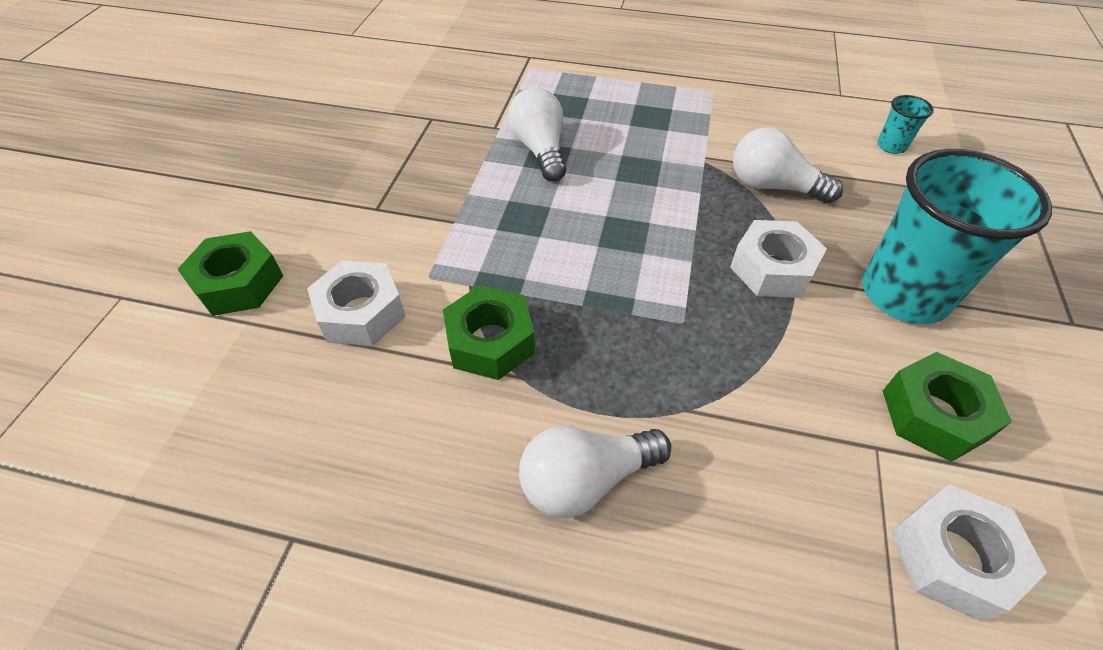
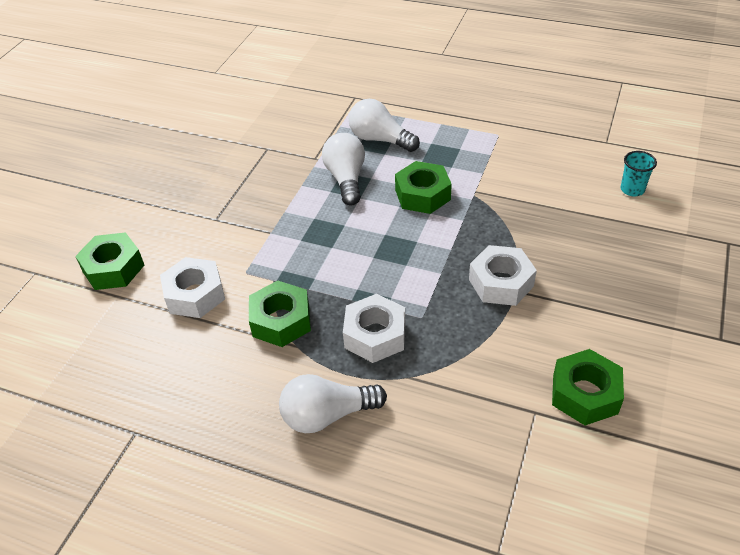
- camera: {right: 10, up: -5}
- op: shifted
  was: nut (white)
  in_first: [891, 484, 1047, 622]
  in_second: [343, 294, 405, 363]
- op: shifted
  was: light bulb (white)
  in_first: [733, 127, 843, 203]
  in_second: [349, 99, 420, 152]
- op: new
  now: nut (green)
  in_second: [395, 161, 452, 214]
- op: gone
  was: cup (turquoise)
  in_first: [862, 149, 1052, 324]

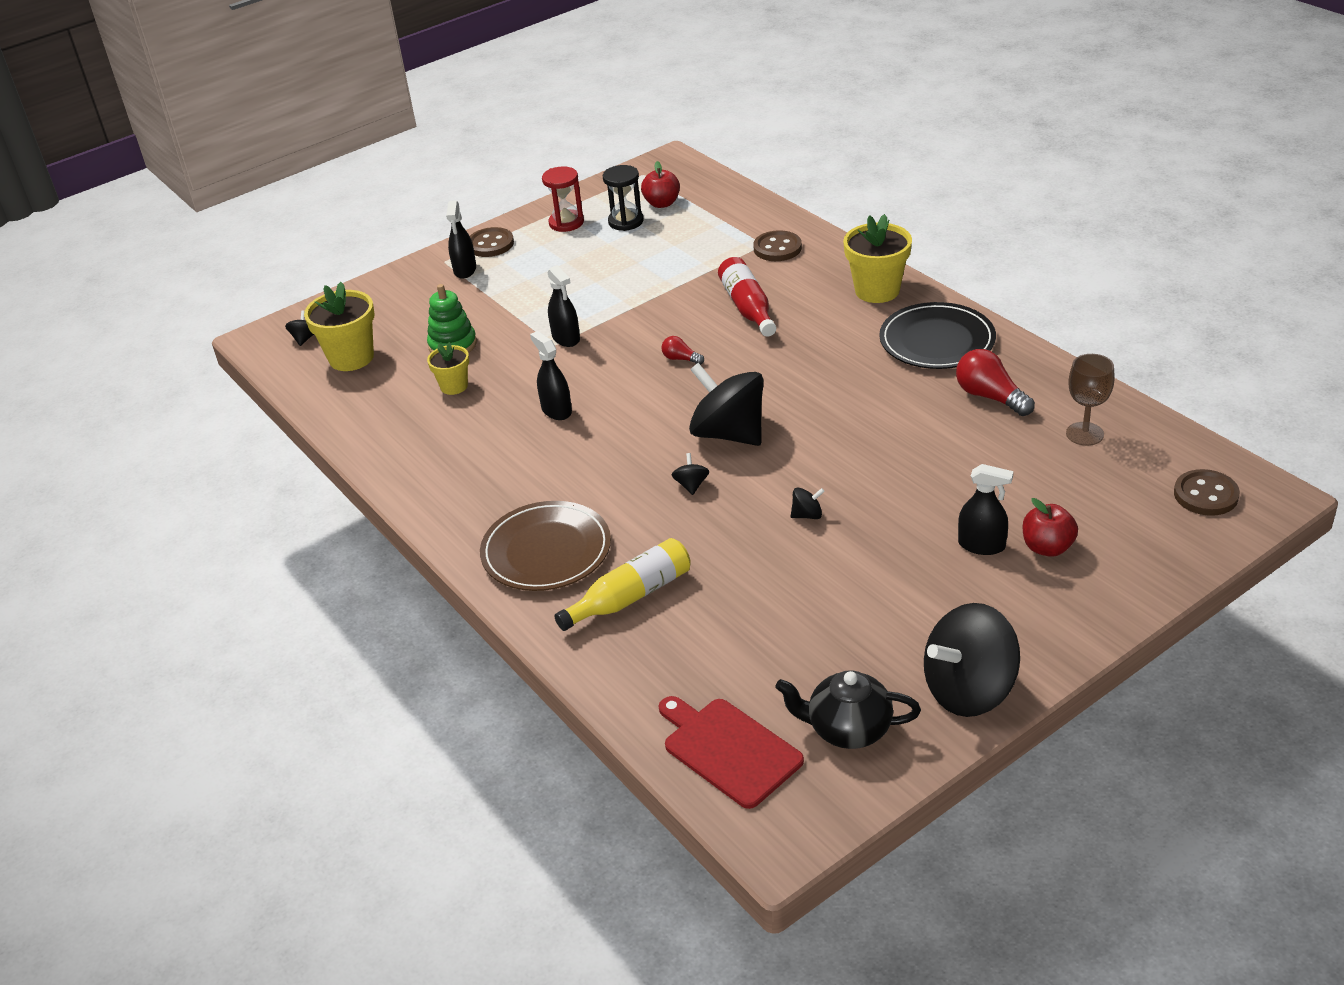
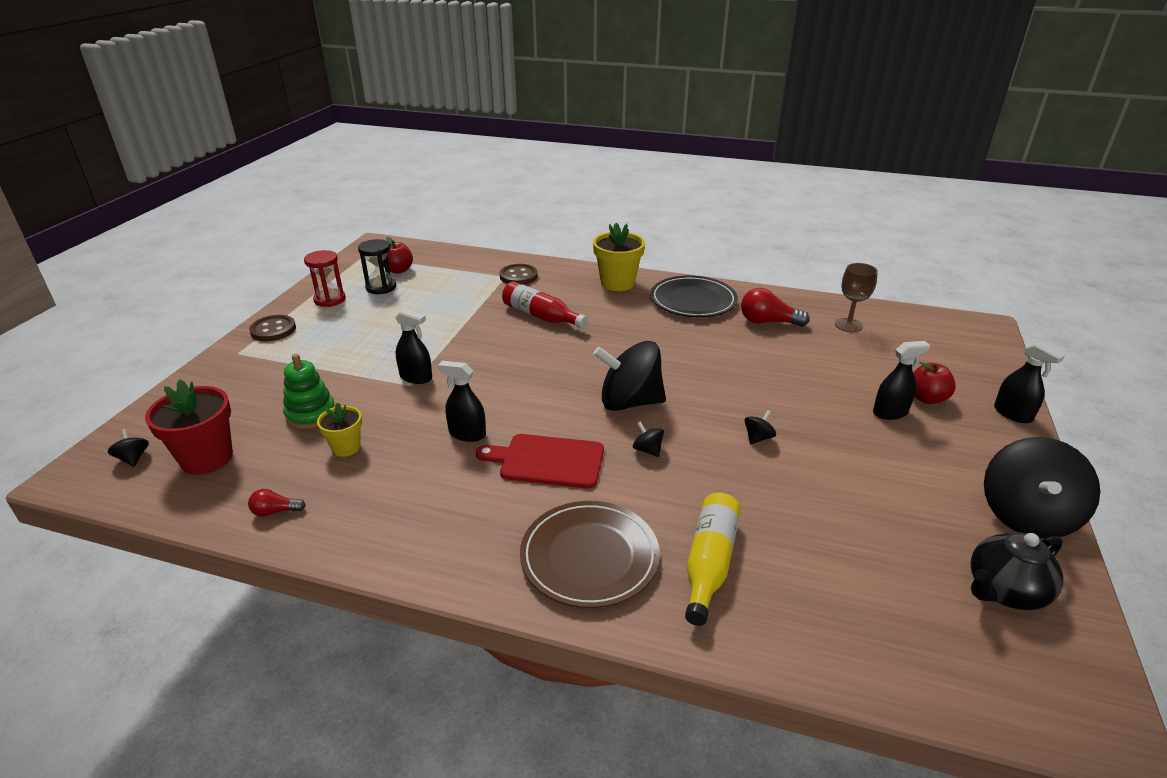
- camera: {right: -40, up: -5}
- op: repainted
  was: flower pot (yellow)
  now: flower pot (red)
  in_first: [304, 282, 375, 371]
  in_second: [145, 380, 233, 475]
- op: shifted
  was: light bulb (red)
  in_first: [662, 336, 704, 365]
  in_second: [248, 489, 306, 517]
- op: shifted
  was: cutting board (red)
  in_first: [659, 696, 804, 809]
  in_second: [476, 434, 604, 489]
- op: shifted
  was: spray bottle (black)
  in_first: [446, 201, 476, 279]
  in_second: [994, 342, 1065, 423]
- op: gone
  was: button (brown)
  in_first: [1174, 469, 1240, 516]

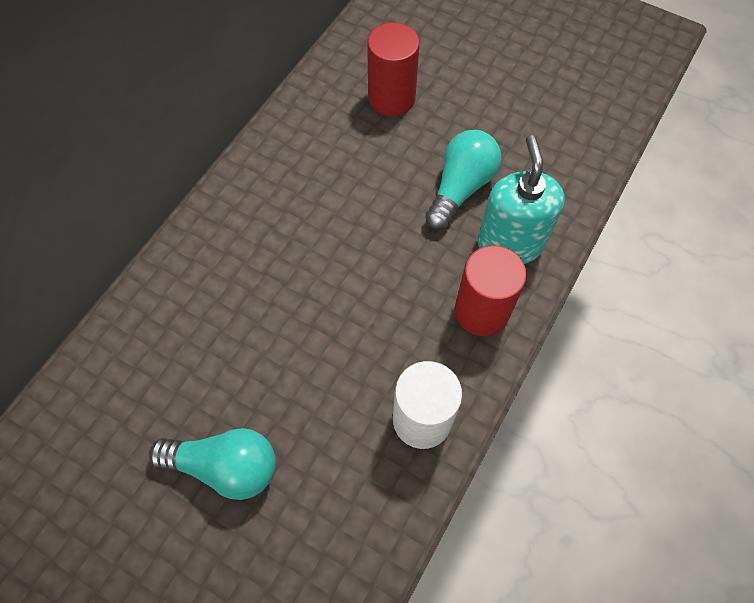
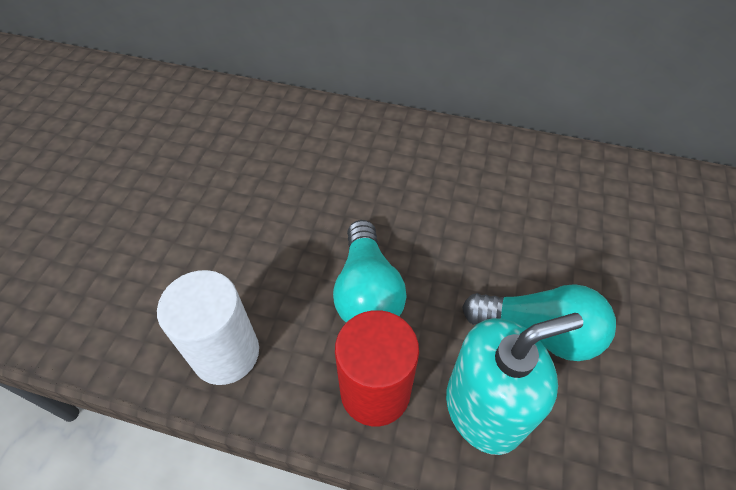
- camera: {right: 75, up: -10}
- op: shifted
  was: light bulb (turquoise)
  in_first: [149, 428, 275, 500]
  in_second: [333, 220, 407, 323]
- op: gone
  was: cylinder (red)
  in_first: [367, 22, 420, 116]

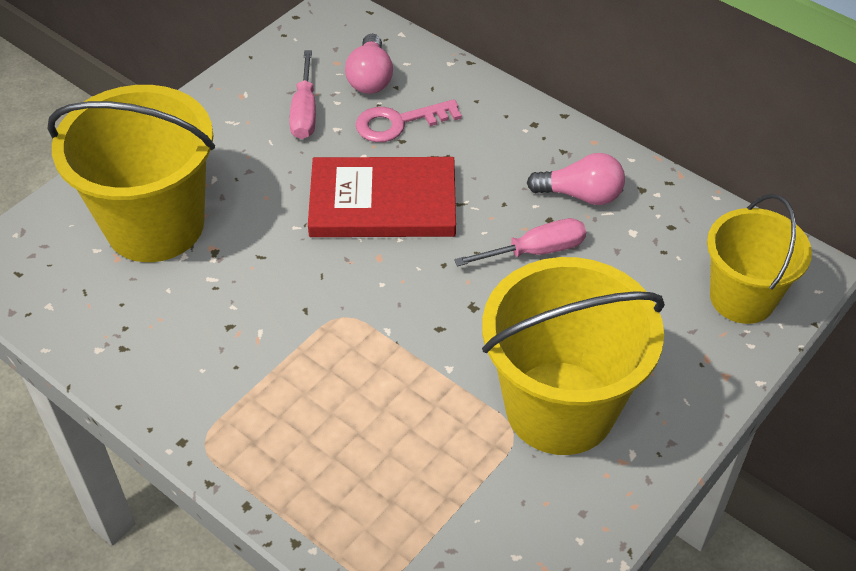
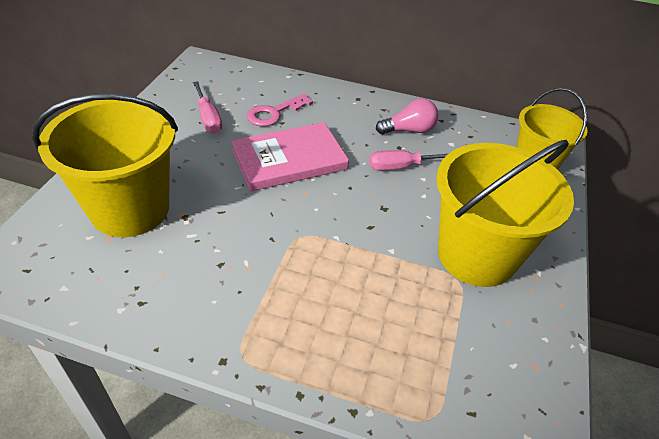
- camera: {right: -25, up: -5}
- op: repainted
  was: book (red)
  now: book (pink)
  in_first: [308, 157, 456, 237]
  in_second: [231, 122, 349, 191]
- op: rotated
  was: screwdriver (pink)
  in_first: [454, 218, 586, 266]
  in_second: [369, 150, 448, 171]
  clockwise: -150
- op: gone
  was: light bulb (pink)
  in_first: [345, 34, 393, 94]

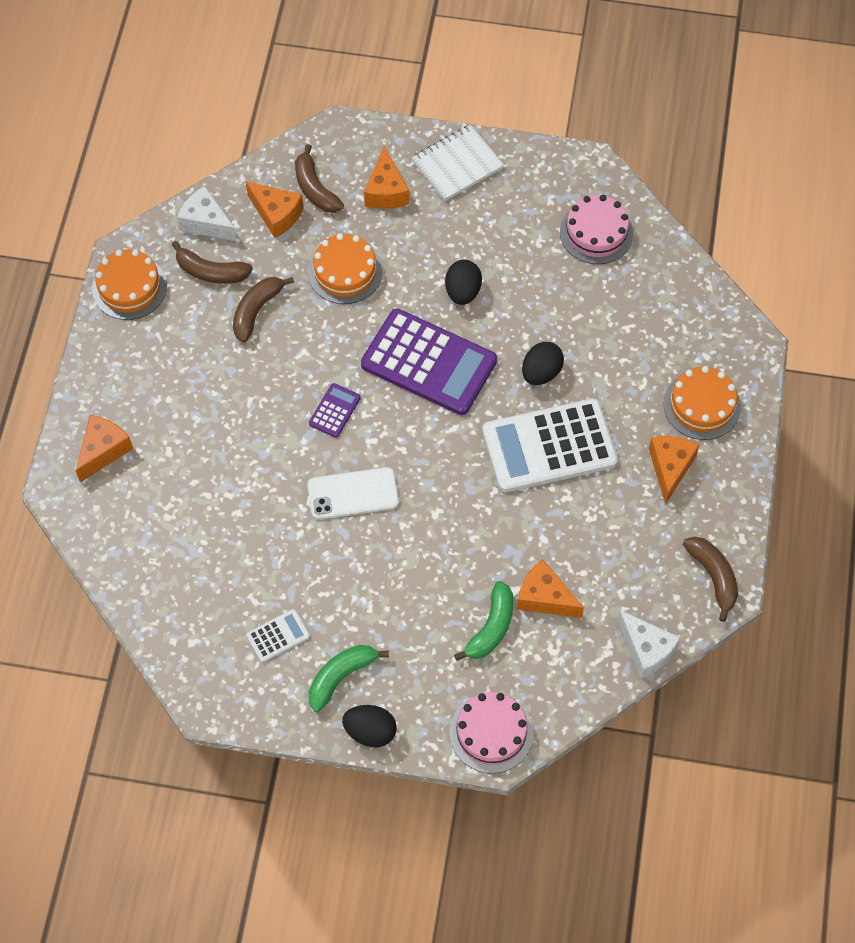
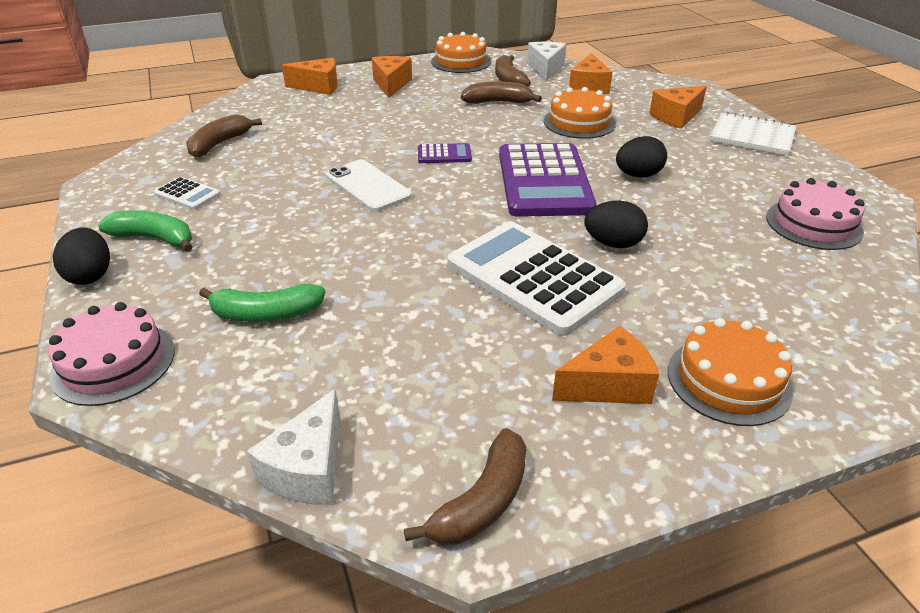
- camera: {right: 60, up: -25}
- op: shifted
  was: banana (brown)
  in_first: [295, 144, 344, 213]
  in_second: [186, 114, 262, 157]
- op: shifted
  was: cheese (orange)
  in_first: [517, 559, 584, 618]
  in_second: [372, 56, 412, 98]

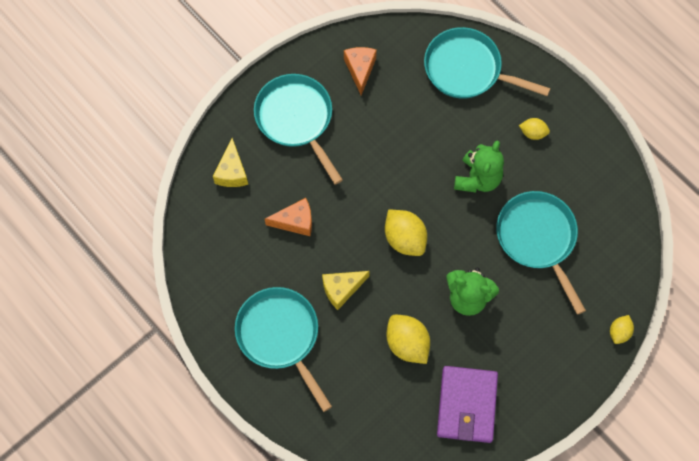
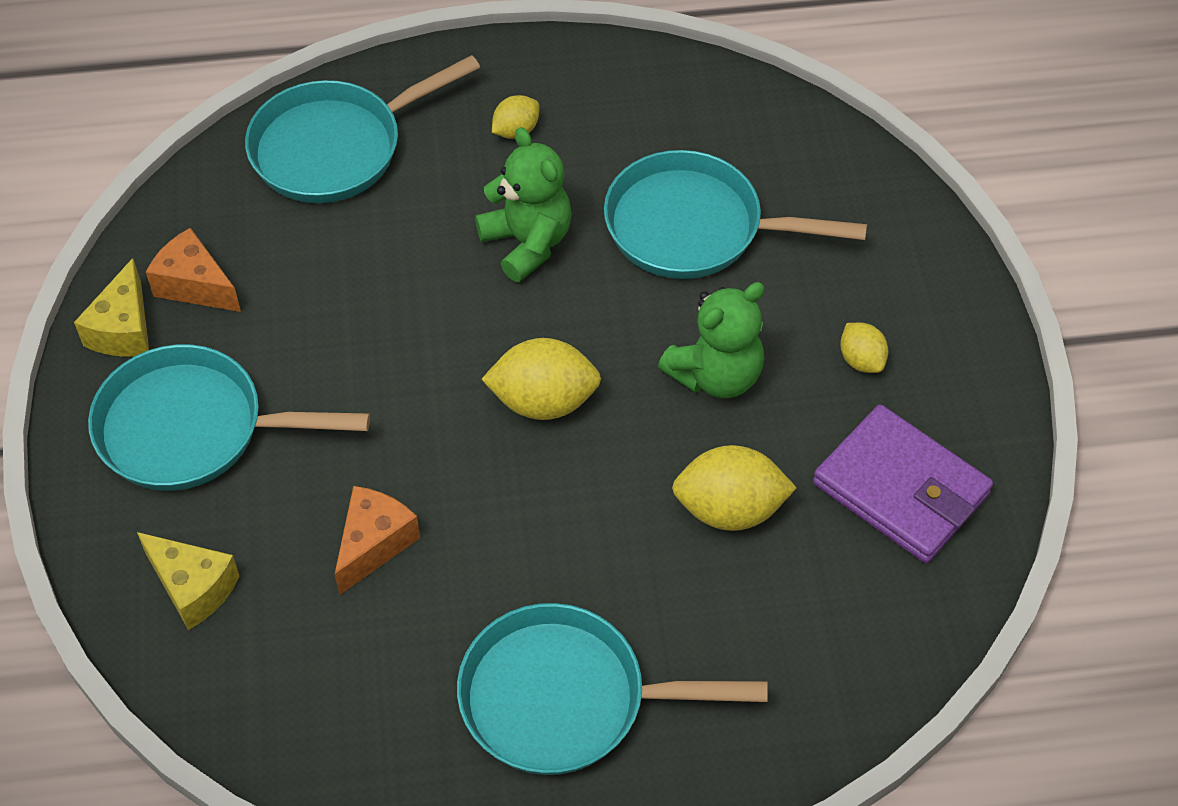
- camera: {right: -55, up: -15}
- op: shifted
  was: cheese (yellow)
  in_first: [322, 271, 370, 310]
  in_second: [74, 258, 149, 357]
- op: shifted
  was: lemon (yellow)
  in_first: [610, 315, 634, 344]
  in_second: [840, 323, 888, 373]

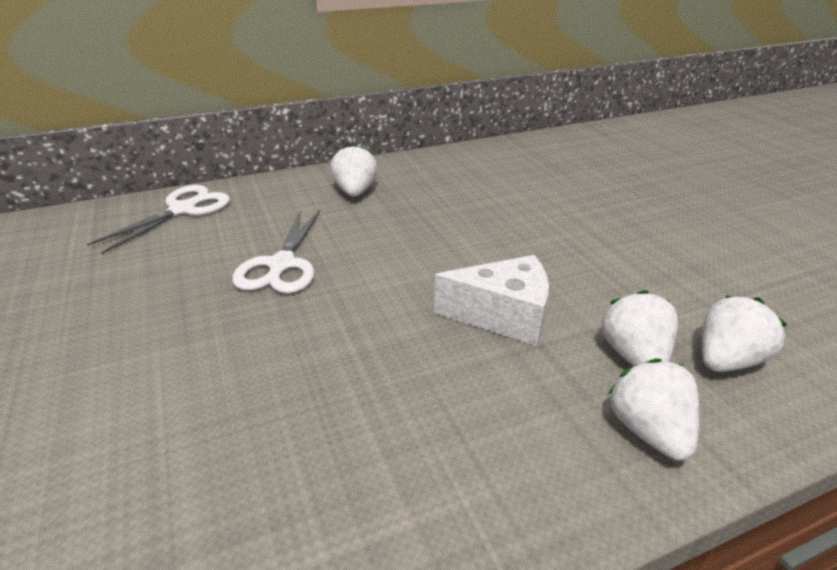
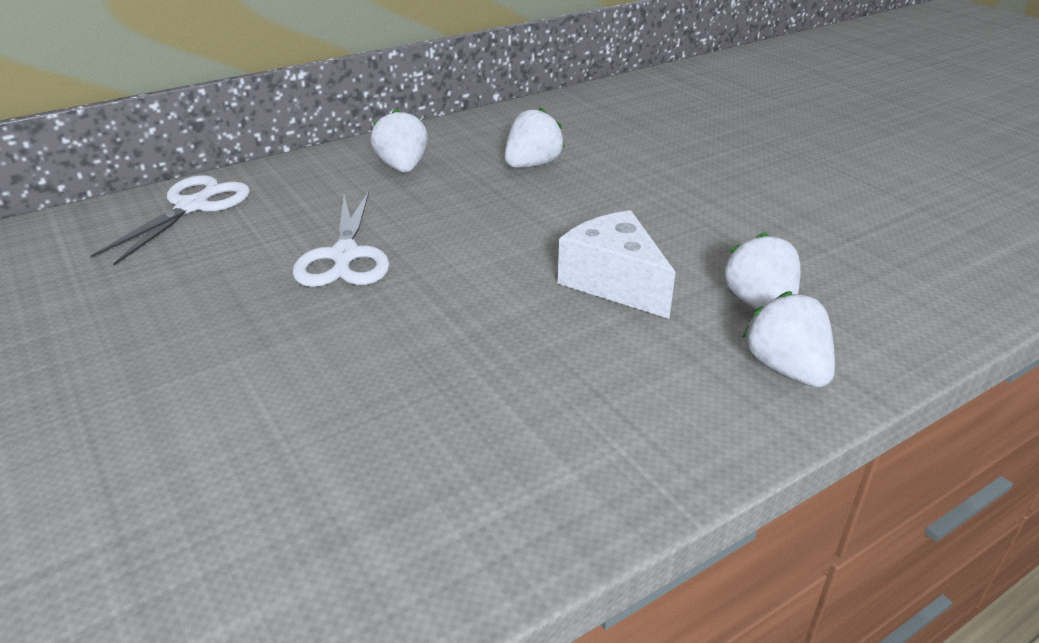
- camera: {right: -10, up: 0}
- op: shifted
  was: strawberry (white)
  in_first: [702, 295, 788, 372]
  in_second: [505, 107, 565, 168]
- op: rotated
  was: cheese (white)
  in_first: [434, 255, 549, 346]
  in_second: [558, 210, 676, 319]
  clockwise: -120

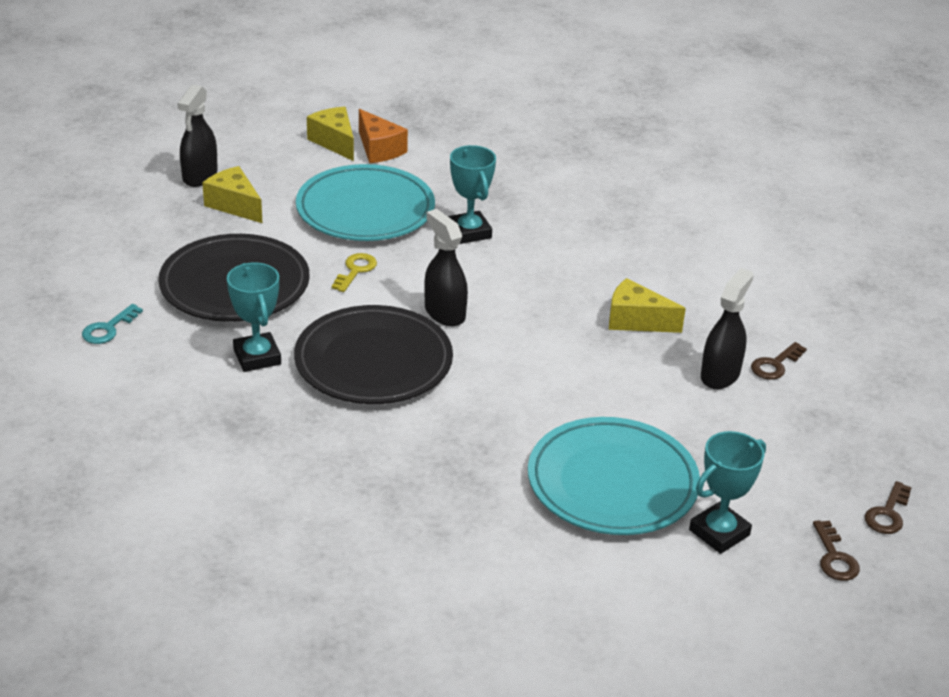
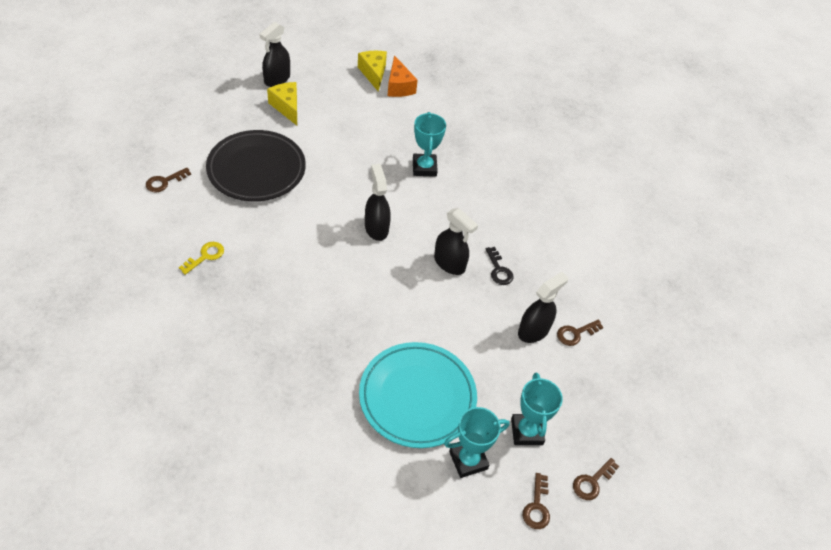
- camera: {right: 15, up: 15}
- op: repainted
  was: key (turquoise)
  now: key (brown)
  in_first: [82, 304, 143, 344]
  in_second: [146, 168, 191, 192]
- op: shifted
  was: key (yellow)
  in_first: [332, 253, 377, 292]
  in_second: [179, 242, 224, 275]
- op: new
  now: spray bottle (black)
  in_second: [434, 208, 478, 275]
- op: swapped
  was: cheese (yellow)
  now: key (black)
  in_first: [609, 278, 686, 333]
  in_second: [485, 247, 514, 285]
- op: shifted
  was: trophy (turquoise)
  in_first: [227, 263, 281, 372]
  in_second: [511, 372, 563, 445]
- op: gone
  was: plate (black)
  in_first: [294, 305, 453, 404]
- op: gone
  was: plate (turquoise)
  in_first: [296, 164, 435, 241]

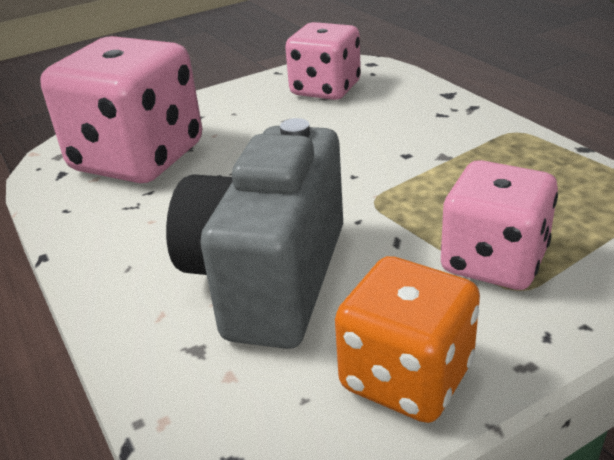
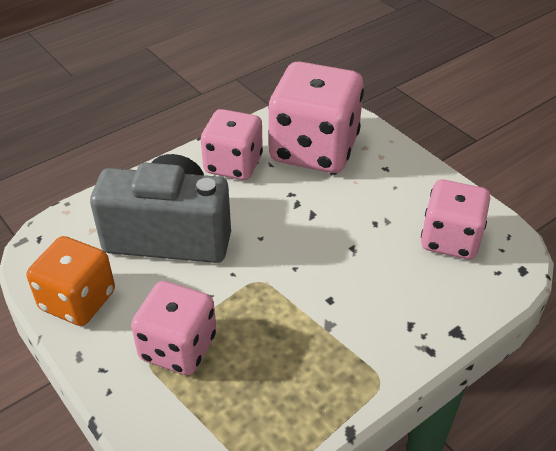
- camera: {right: 80, up: 10}
- op: new
  now: dice (pink)
  in_second: [201, 109, 263, 180]

